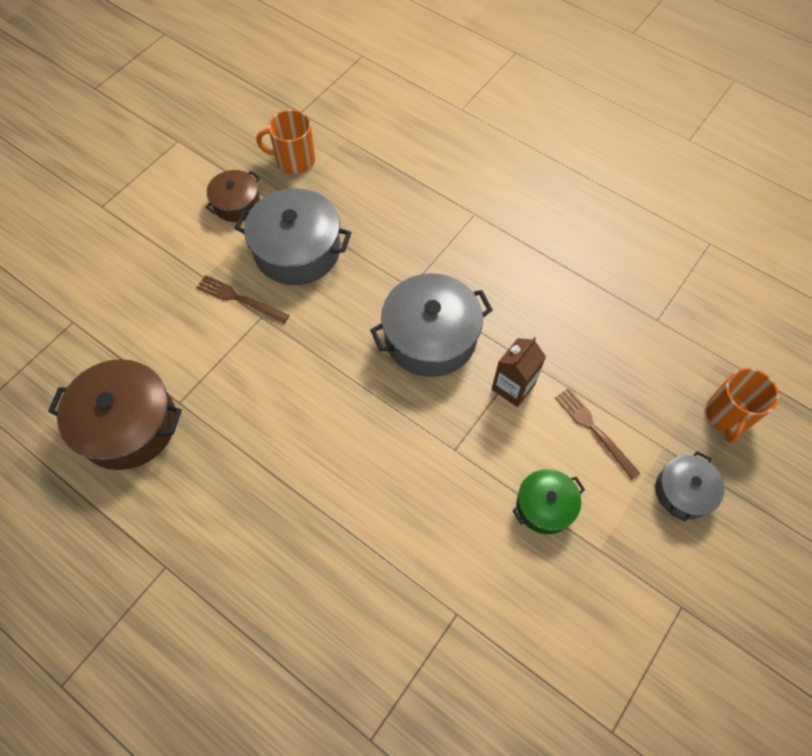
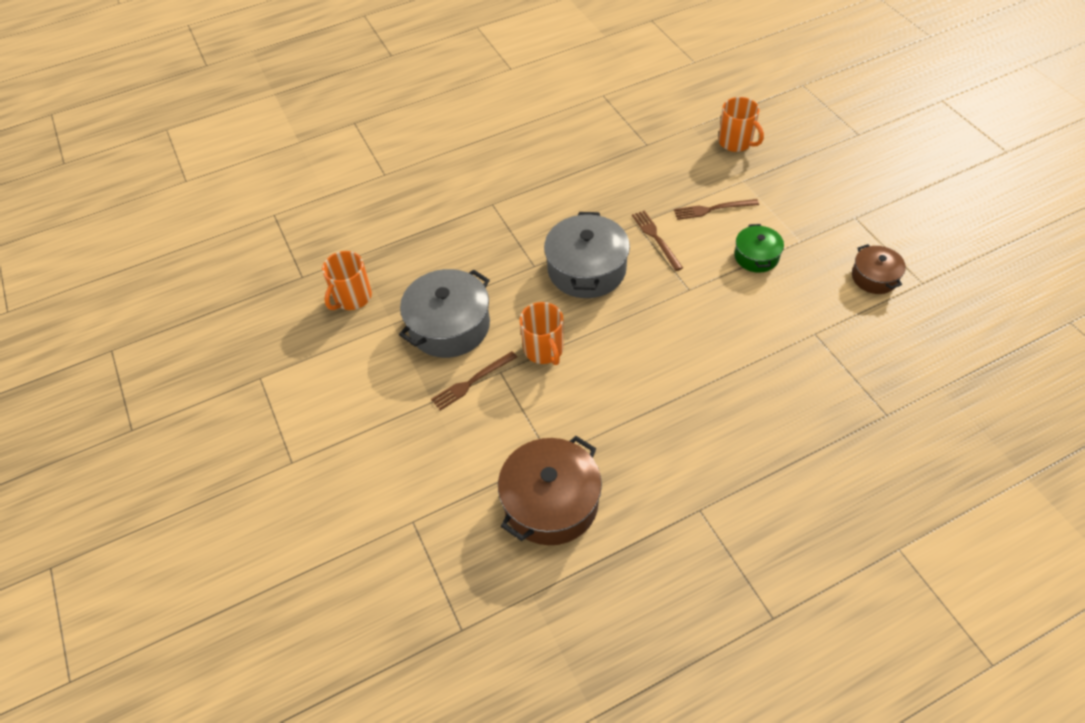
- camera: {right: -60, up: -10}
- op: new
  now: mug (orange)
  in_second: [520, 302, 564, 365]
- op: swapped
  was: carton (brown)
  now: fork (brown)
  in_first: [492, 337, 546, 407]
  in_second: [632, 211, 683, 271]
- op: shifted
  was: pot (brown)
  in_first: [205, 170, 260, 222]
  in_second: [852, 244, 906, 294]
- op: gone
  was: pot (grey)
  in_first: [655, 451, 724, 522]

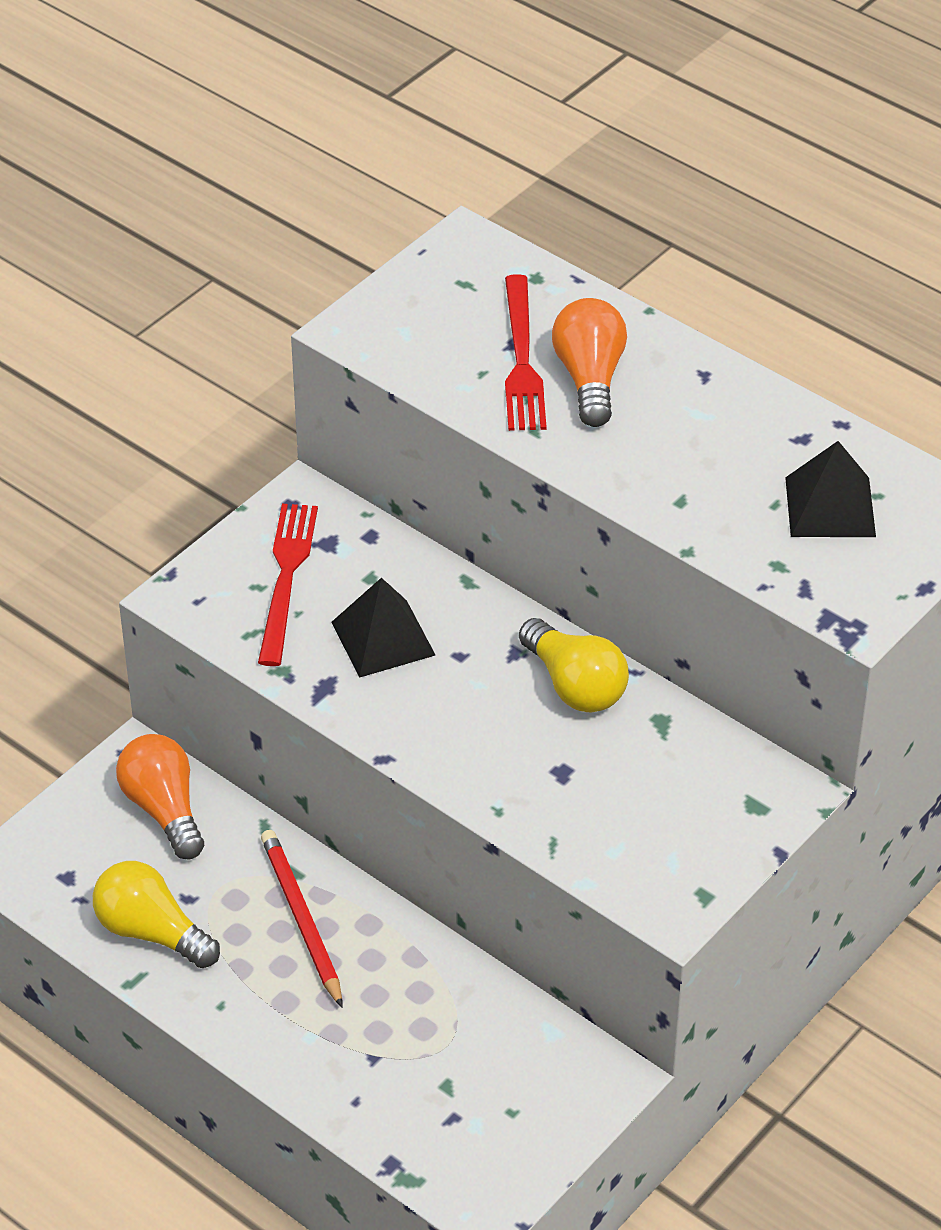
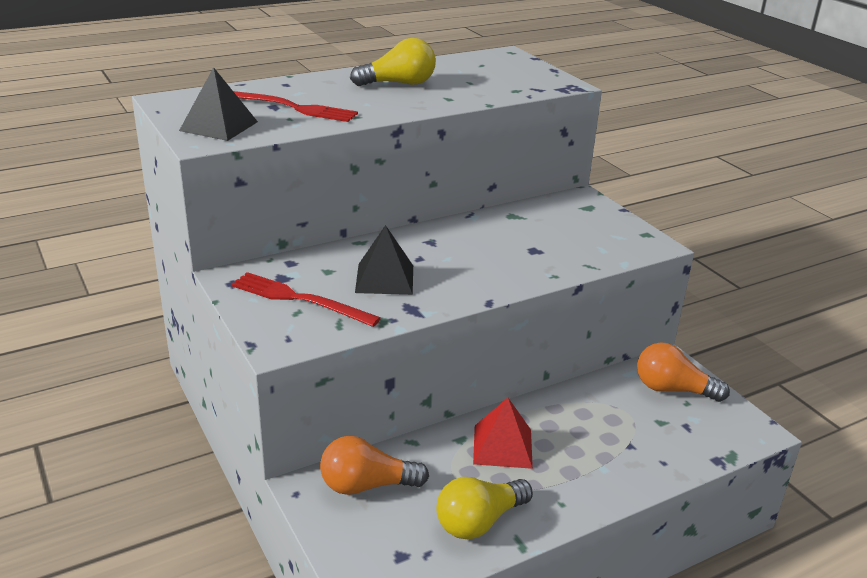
- camera: {right: -70, up: -15}
- op: shifted
  was: pyramid (black)
  in_first: [785, 441, 876, 537]
  in_second: [179, 67, 258, 141]
- op: shifted
  was: light bulb (yellow)
  in_first: [519, 618, 629, 712]
  in_second: [350, 38, 436, 86]
- op: swapped
  was: pencil (red)
  now: pyramid (red)
  in_first: [261, 830, 342, 1008]
  in_second: [473, 398, 533, 469]
- op: shifted
  was: light bulb (orange)
  in_first: [552, 298, 627, 427]
  in_second: [637, 342, 730, 402]

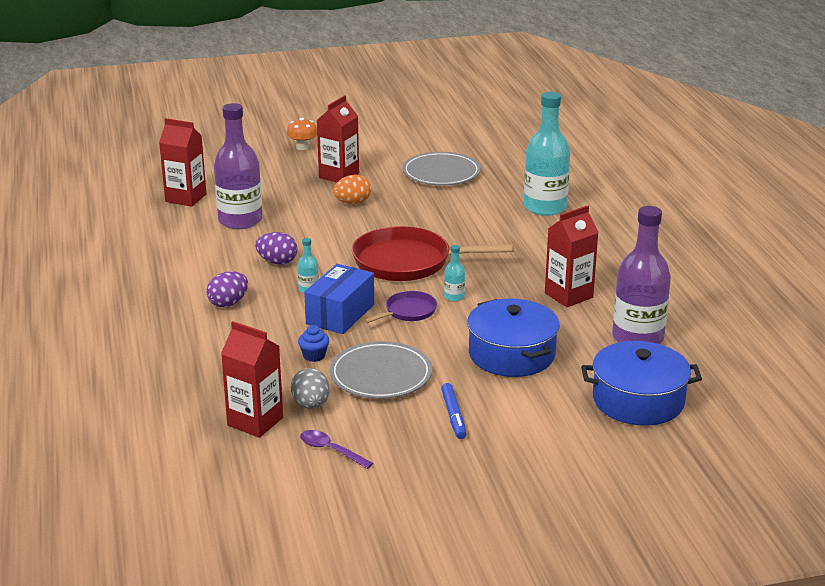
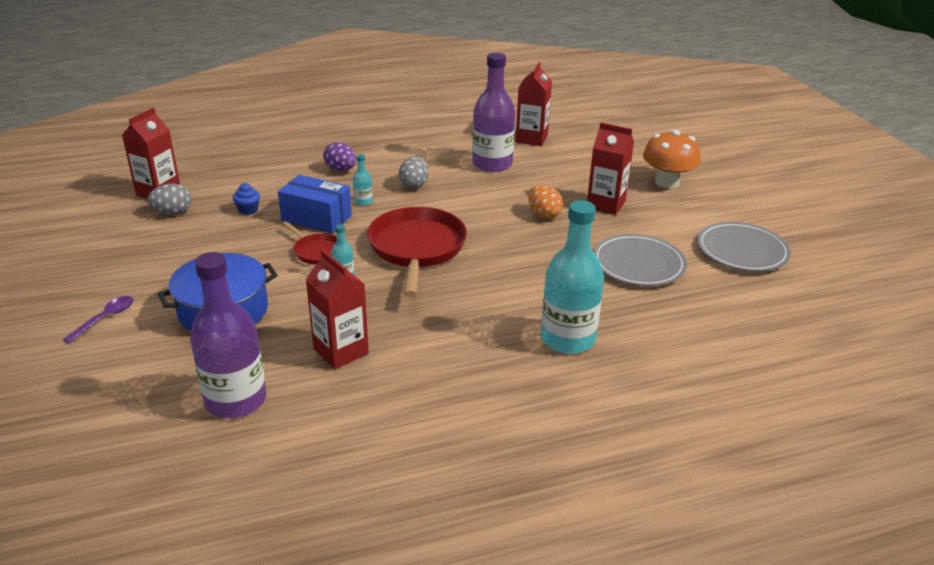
- camera: {right: 85, up: 5}
- op: shifted
  was: spoon (purple)
  in_first: [300, 430, 373, 469]
  in_second: [63, 296, 134, 343]
- op: repainted
  was: pan (purple)
  now: pan (red)
  in_first: [364, 291, 437, 323]
  in_second: [282, 221, 337, 264]
- op: repainted
  was: egg (purple)
  now: egg (grey)
  in_first: [255, 232, 298, 265]
  in_second: [399, 156, 428, 189]
- op: scaled
  was: mushroom (orange)
  in_first: [287, 118, 317, 150]
  in_second: [643, 130, 700, 189]
  ratio: 1.7
- op: shifted
  was: plate (grey)
  in_first: [330, 341, 432, 399]
  in_second: [697, 222, 791, 271]
- op: gone
  was: marker (blue)
  in_first: [441, 383, 466, 439]
- op: gone
  was: pot (blue)
  in_first: [581, 341, 702, 426]

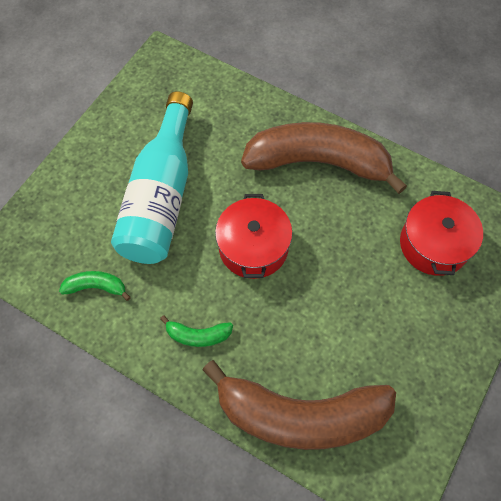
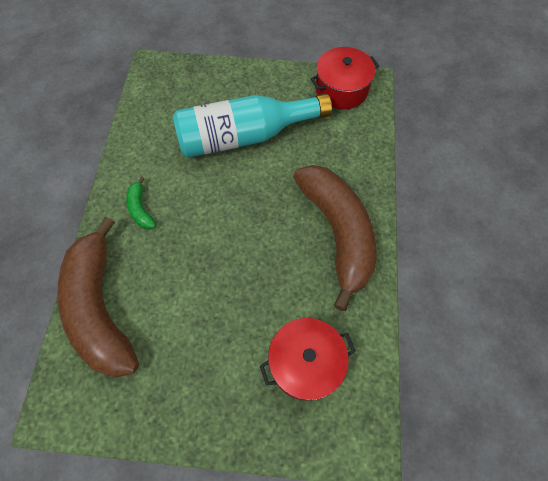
- camera: {right: 65, up: 0}
- op: shifted
  was: pot (red)
  in_first: [215, 194, 293, 279]
  in_second: [310, 47, 379, 109]
- op: gone
  was: banana (green)
  in_first: [59, 271, 131, 301]

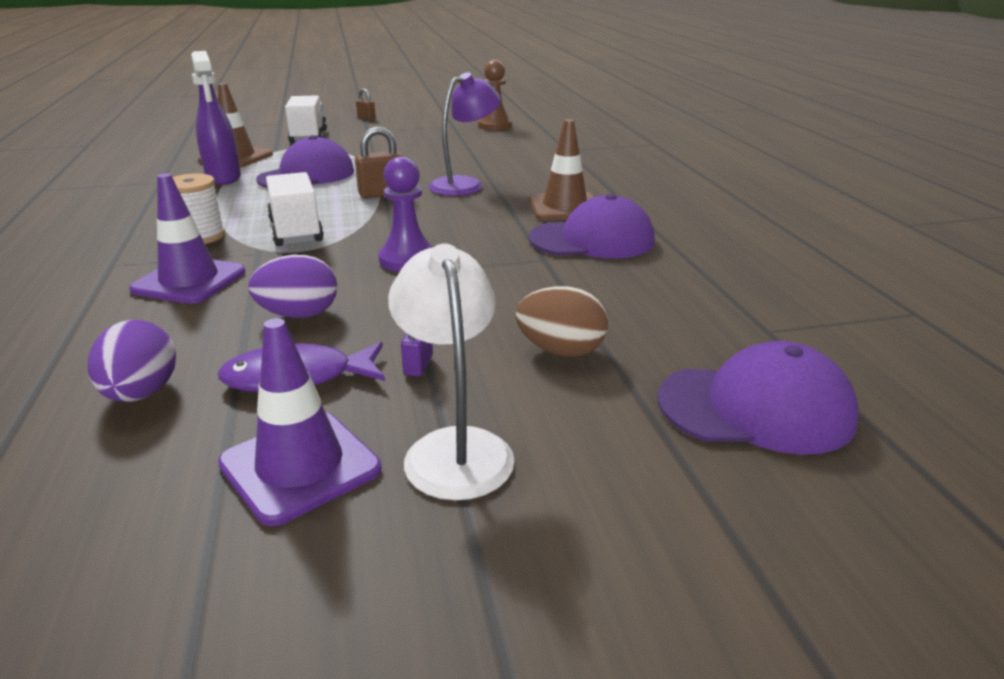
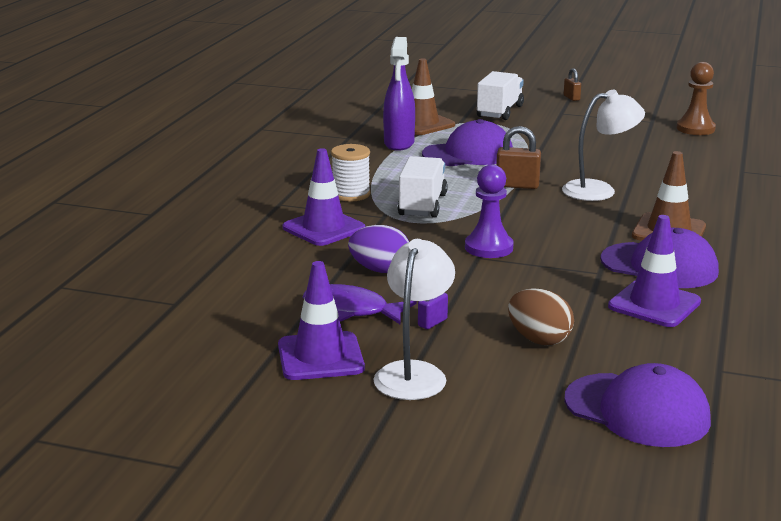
- camera: {right: 30, up: -5}
- op: repainted
  was: lamp (purple)
  now: lamp (white)
  in_first: [429, 72, 501, 196]
  in_second: [562, 90, 645, 201]
- op: new
  now: traffic cone (purple)
  in_second: [608, 215, 701, 327]
- op: gone
  was: egg (purple)
  in_first: [87, 320, 176, 402]

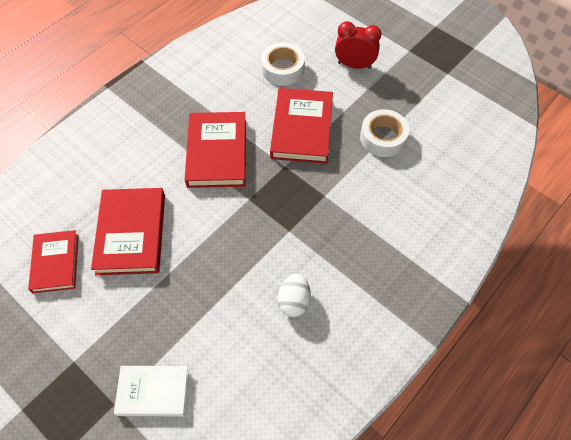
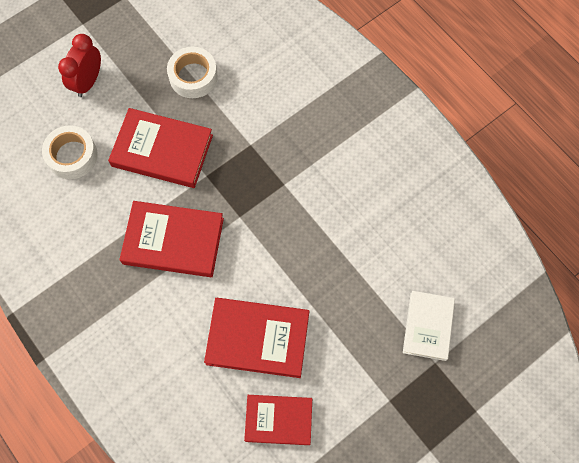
- camera: {right: -80, up: 10}
- op: gone
  was: egg (white)
  in_first: [277, 273, 311, 317]

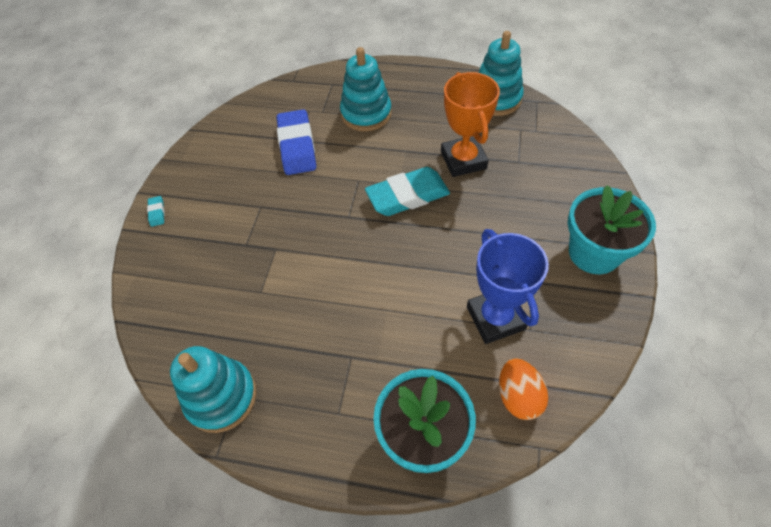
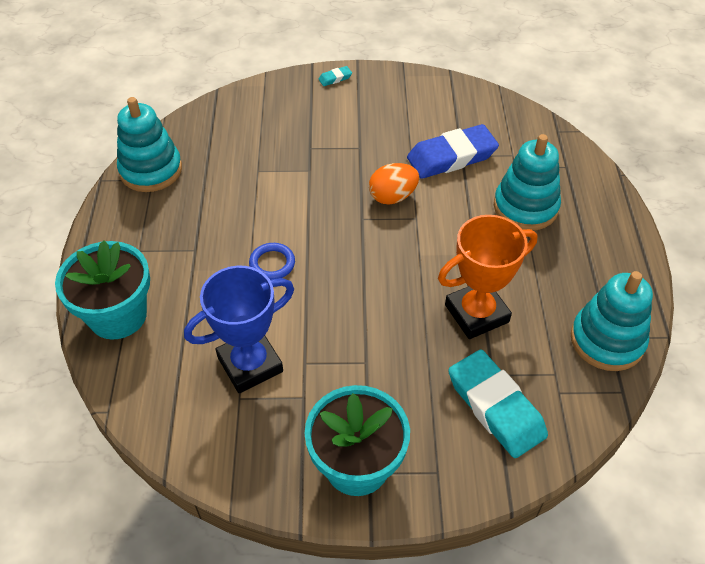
- camera: {right: 75, up: -5}
- op: new
  now: ring (blue)
  in_second: [249, 243, 295, 280]
- op: shifted
  was: egg (orange)
  in_first: [499, 358, 548, 420]
  in_second: [369, 163, 419, 204]
- op: shifted
  was: eraser (turquoise)
  in_first: [365, 167, 450, 216]
  in_second: [448, 350, 548, 458]

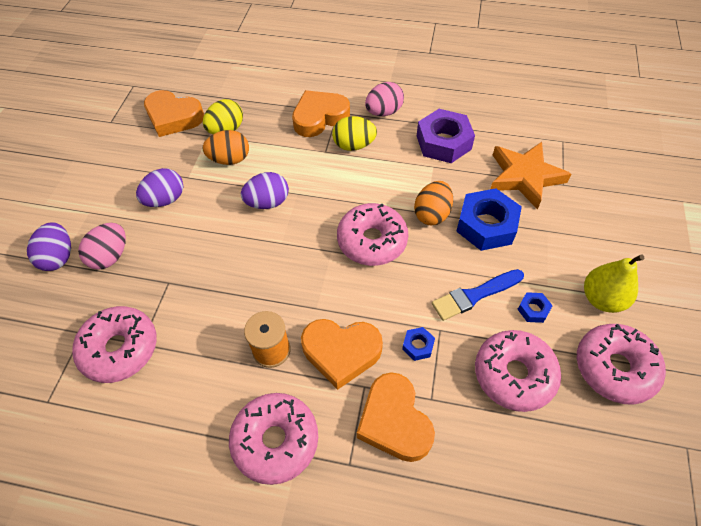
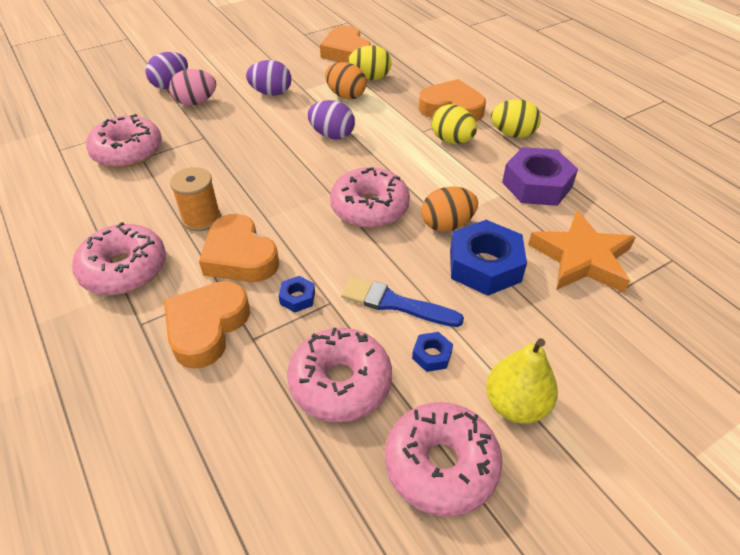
- camera: {right: 45, up: -10}
- op: repainted
  was: egg (pink)
  now: egg (yellow)
  in_first: [365, 82, 404, 116]
  in_second: [491, 99, 541, 138]

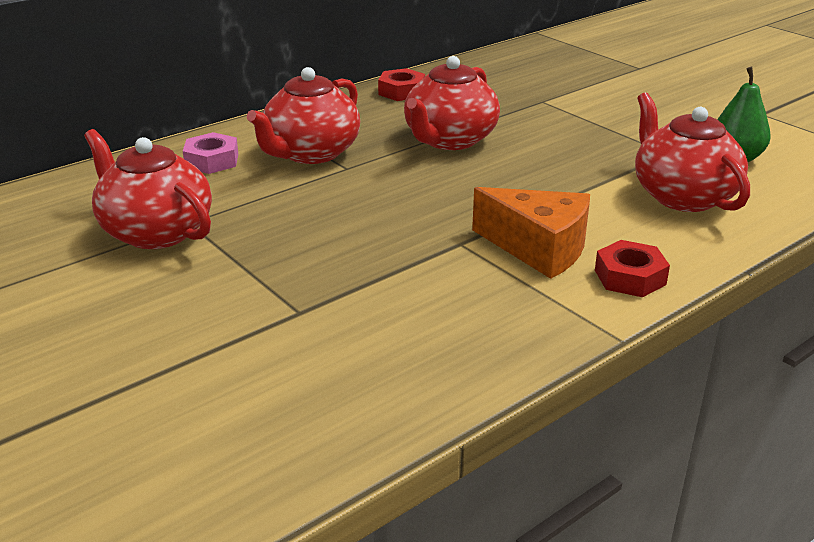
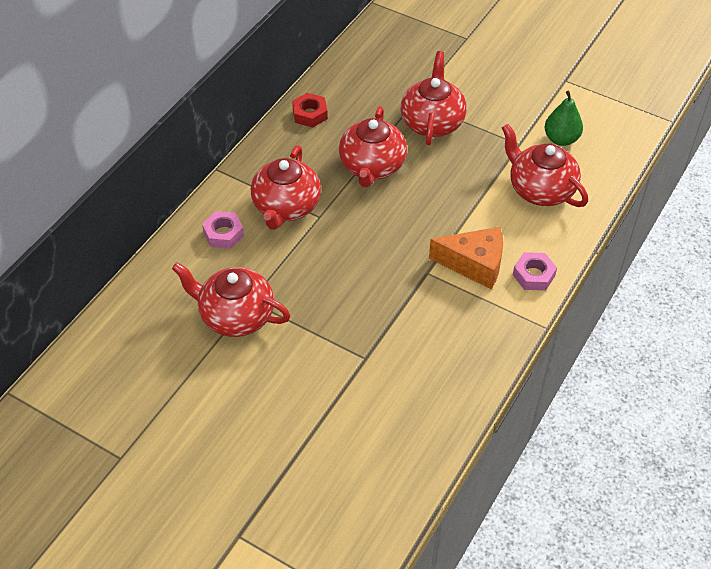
- camera: {right: -20, up: 20}
- op: new
  now: teapot (red)
  in_second: [401, 51, 467, 145]
- op: repainted
  was: nut (red)
  now: nut (pink)
  in_first: [595, 240, 670, 297]
  in_second: [513, 252, 557, 291]

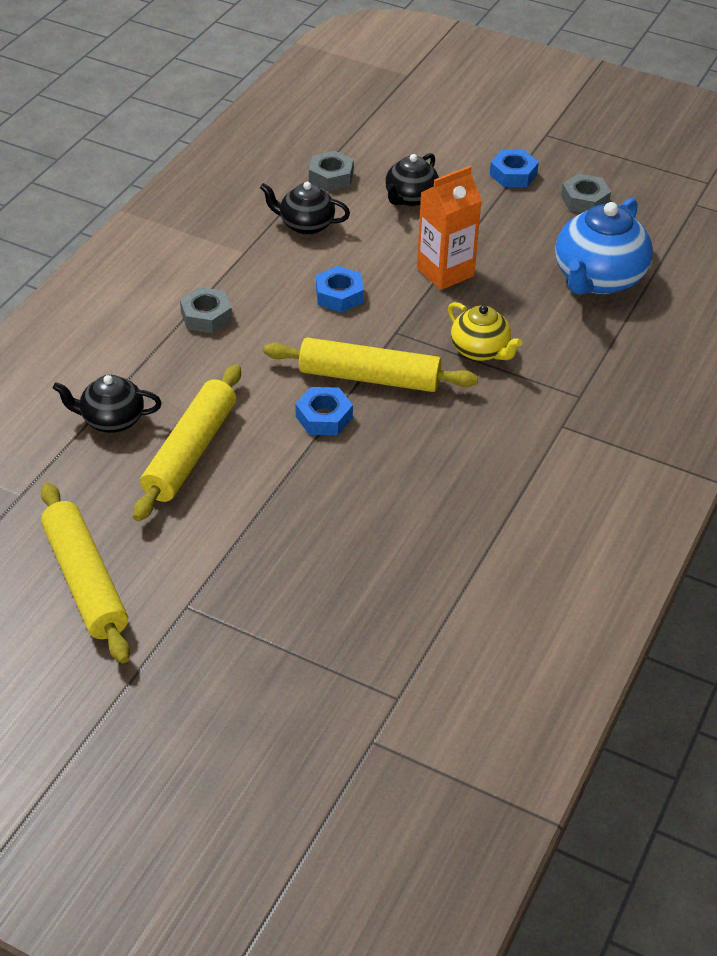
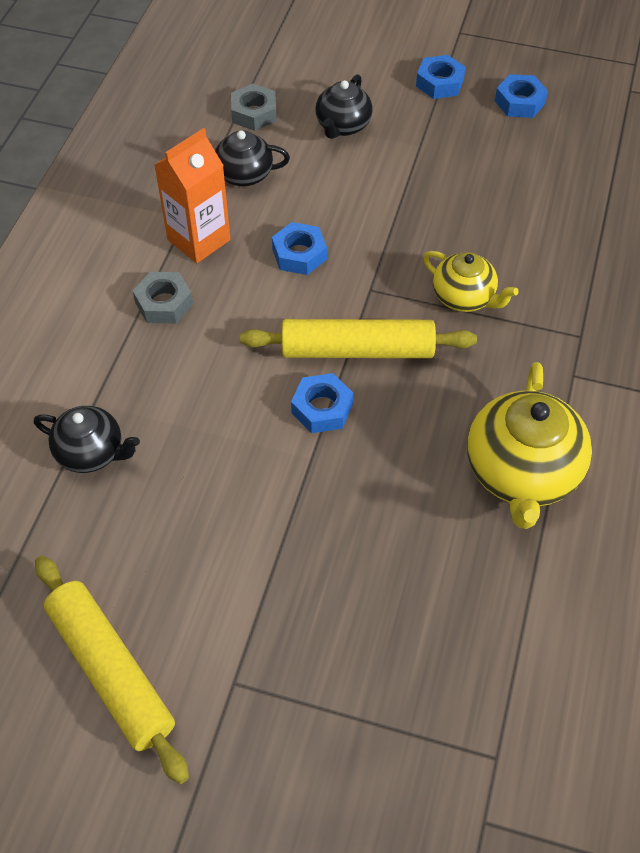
- camera: {right: -10, up: 10}
- op: rotated
  was: teapot (black)
  in_first: [53, 375, 162, 433]
  in_second: [34, 406, 140, 473]
  clockwise: -150
- op: shifted
  was: carton (orange)
  in_first: [417, 166, 482, 290]
  in_second: [154, 128, 231, 263]
- op: new
  now: teapot (yellow)
  in_second: [467, 362, 592, 529]
- op: repainted
  was: nut (grey)
  now: nut (blue)
  in_first: [561, 174, 611, 213]
  in_second: [495, 74, 548, 118]
- op: gone
  was: rolling pin (yellow)
  in_first: [133, 364, 241, 521]
- op: gone
  was: teapot (blue)
  in_first: [555, 198, 653, 295]

